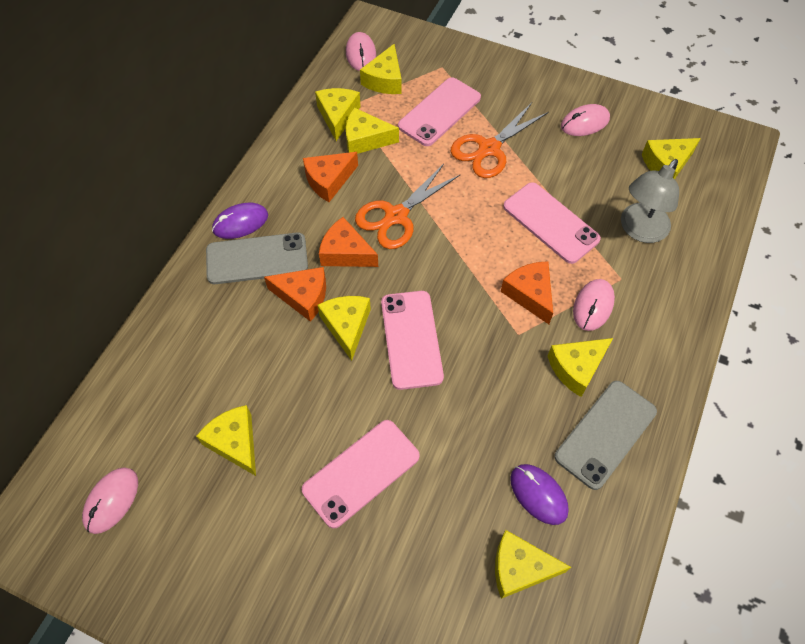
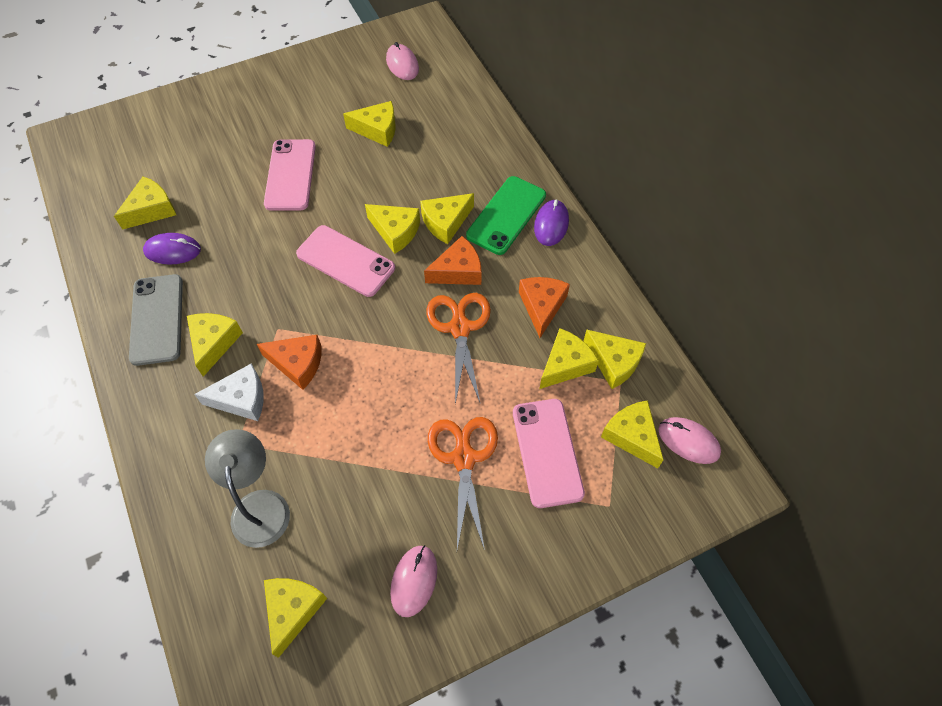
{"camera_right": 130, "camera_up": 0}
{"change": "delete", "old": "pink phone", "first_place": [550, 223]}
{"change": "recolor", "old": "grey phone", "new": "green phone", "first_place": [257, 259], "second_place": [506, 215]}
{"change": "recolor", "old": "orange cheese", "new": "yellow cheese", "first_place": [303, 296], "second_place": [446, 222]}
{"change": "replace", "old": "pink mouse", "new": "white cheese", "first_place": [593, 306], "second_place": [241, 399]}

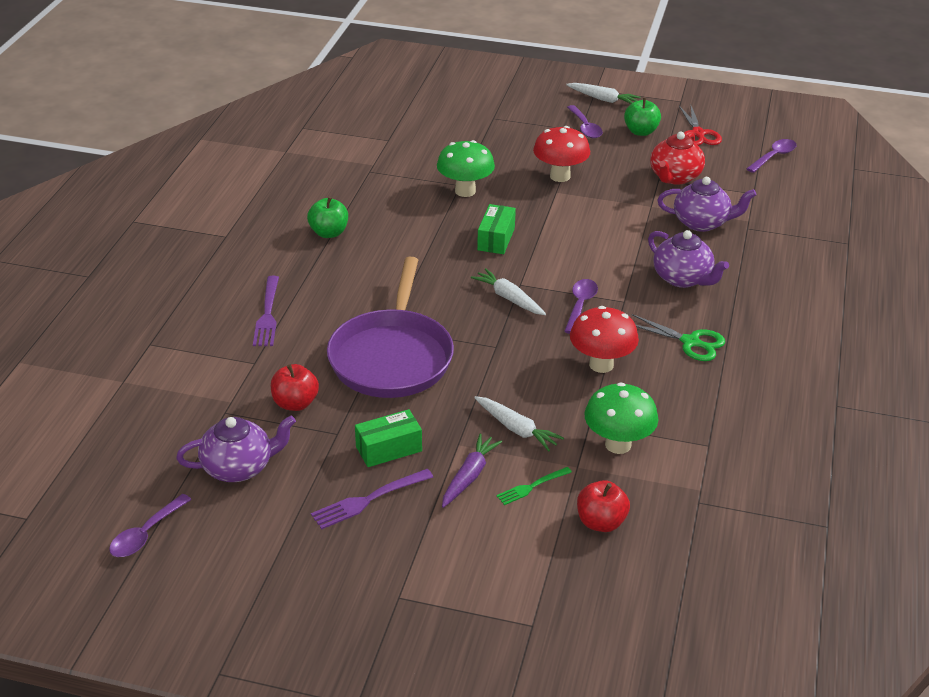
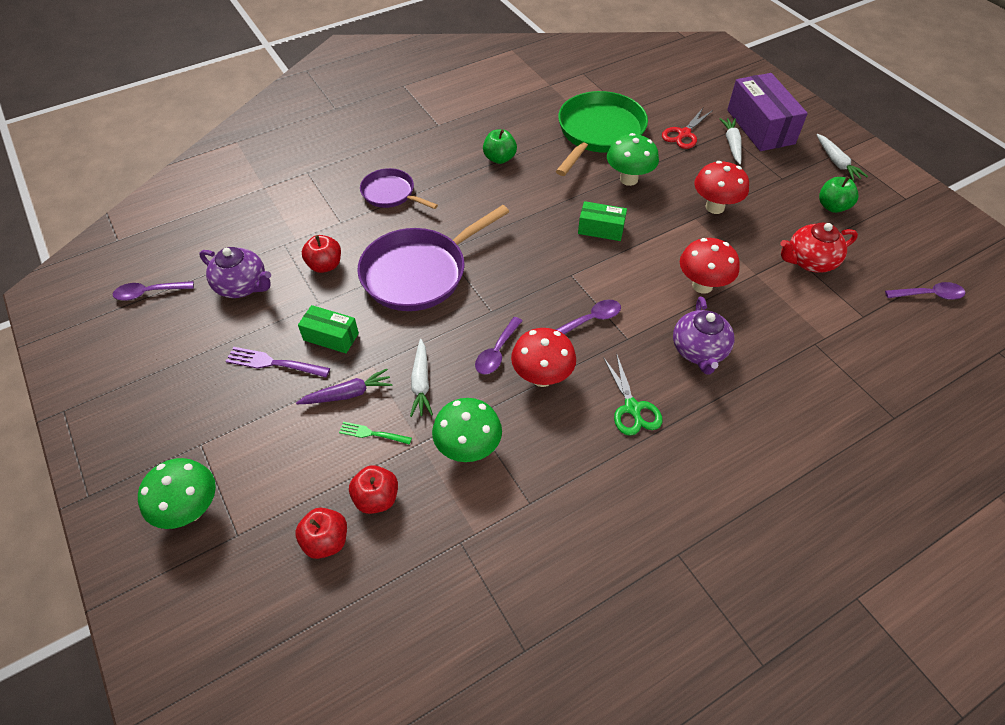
{"camera_right": 45, "camera_up": 15}
{"change": "move", "old": "purple spoon", "first_place": [585, 127], "second_place": [497, 352]}
{"change": "move", "old": "red scissors", "first_place": [698, 133], "second_place": [684, 134]}
{"change": "delete", "old": "purple teapot", "first_place": [702, 223]}
{"change": "rotate", "old": "green box", "first_place": [496, 239], "second_place": [601, 229], "degrees": 45}
{"change": "move", "old": "white carrot", "first_place": [509, 298], "second_place": [732, 144]}
{"change": "replace", "old": "purple fork", "new": "purple pan", "first_place": [267, 314], "second_place": [390, 193]}
{"change": "insert", "new": "purple box", "second_place": [760, 127]}
{"change": "insert", "new": "green pan", "second_place": [599, 132]}
{"change": "insert", "new": "red mushroom", "second_place": [702, 285]}
{"change": "insert", "new": "green mushroom", "second_place": [191, 510]}
{"change": "insert", "new": "red apple", "second_place": [326, 541]}

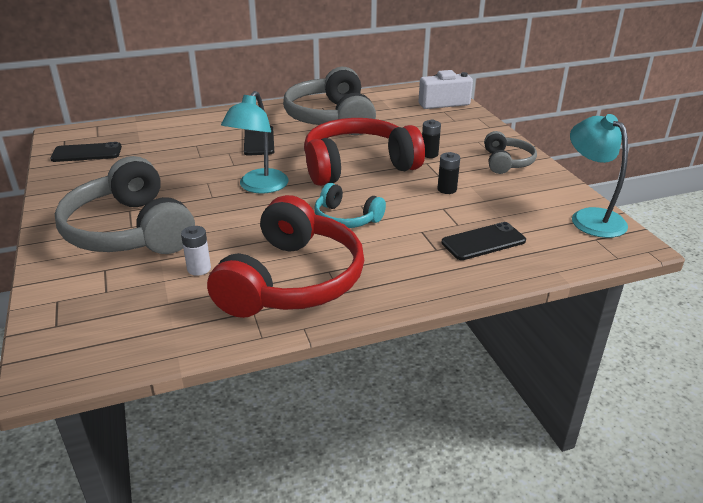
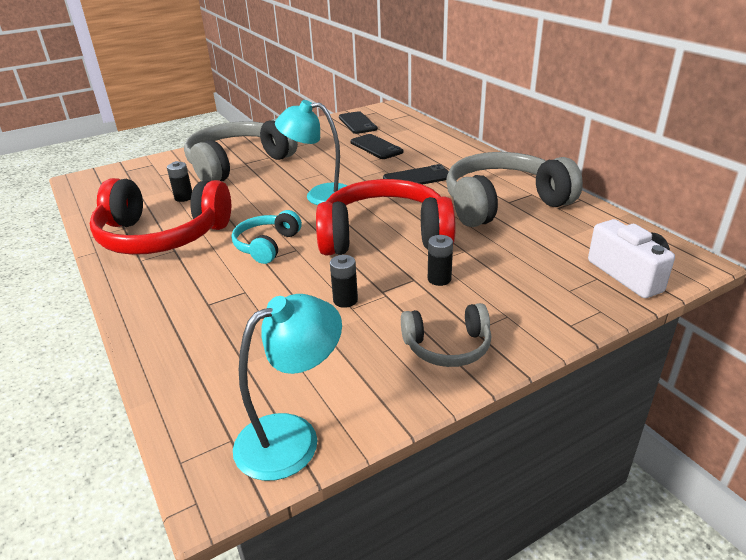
{"camera_right": 80, "camera_up": 0}
{"change": "rotate", "old": "red headphones", "first_place": [357, 166], "second_place": [384, 236], "degrees": -60}
{"change": "move", "old": "black phone", "first_place": [483, 242], "second_place": [376, 147]}
{"change": "recolor", "old": "white battery", "new": "black battery", "first_place": [199, 269], "second_place": [184, 197]}

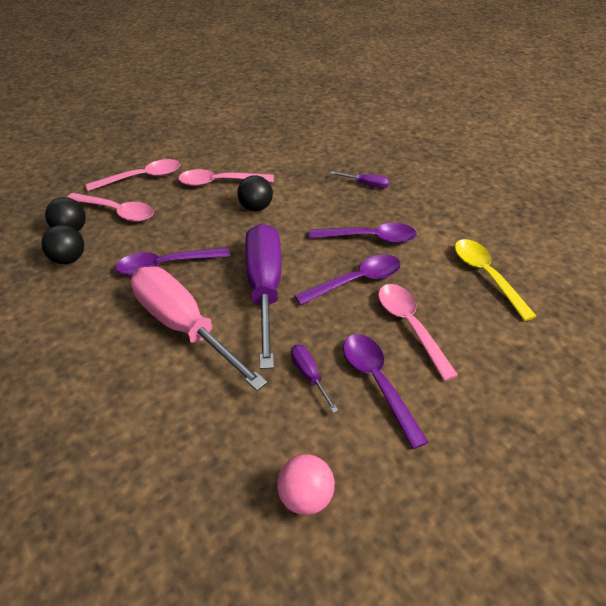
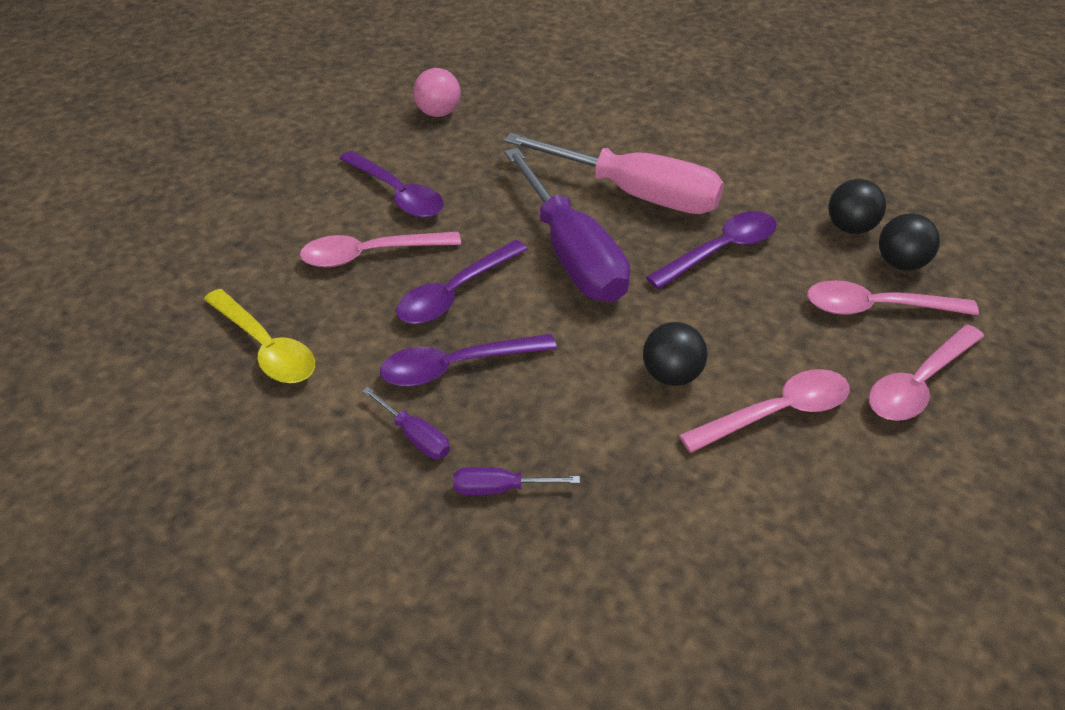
{"camera_right": 160, "camera_up": 0}
{"change": "rotate", "old": "pink spoon", "first_place": [410, 326], "second_place": [370, 254], "degrees": 120}
{"change": "move", "old": "purple screwdriver", "first_place": [309, 375], "second_place": [415, 436]}

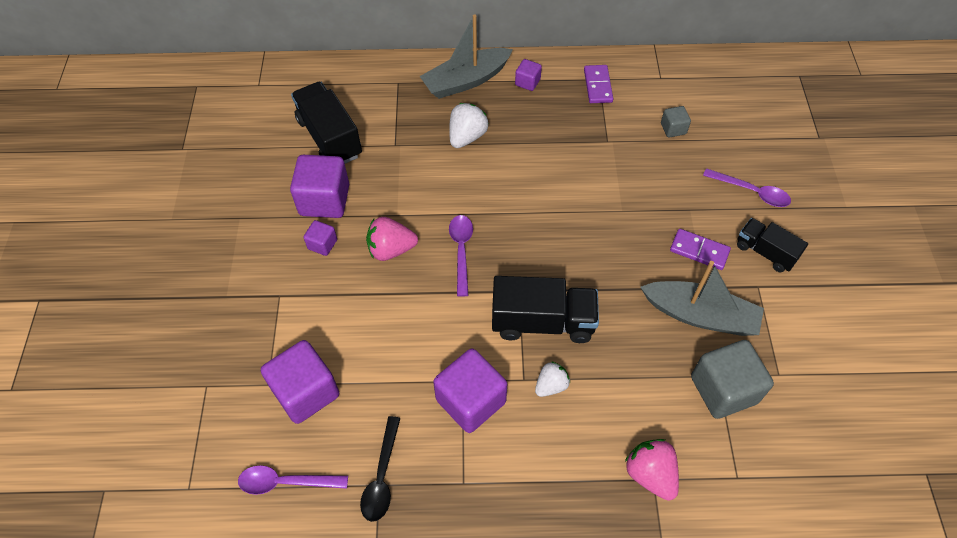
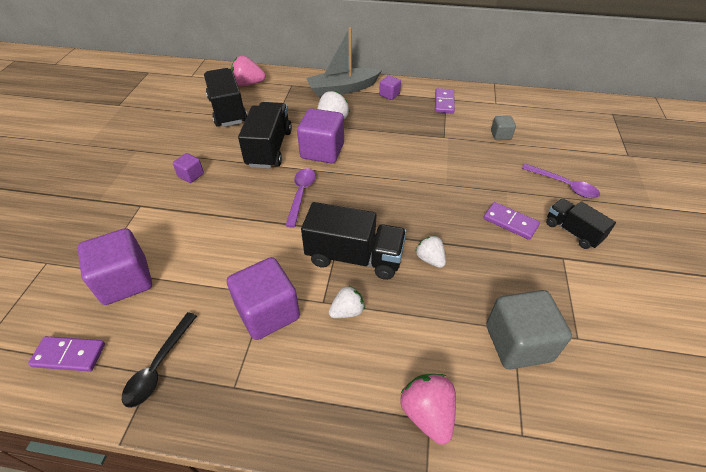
{"camera_right": 10, "camera_up": -10}
{"change": "move", "old": "purple cube", "first_place": [324, 200], "second_place": [322, 151]}
{"change": "move", "old": "pink strawberry", "first_place": [391, 249], "second_place": [248, 84]}
{"change": "delete", "old": "grey boat", "first_place": [700, 315]}
{"change": "replace", "old": "purple spoon", "new": "purple domino", "first_place": [286, 482], "second_place": [69, 355]}
{"change": "insert", "new": "black truck", "second_place": [269, 148]}
{"change": "insert", "new": "white strawberry", "second_place": [430, 259]}

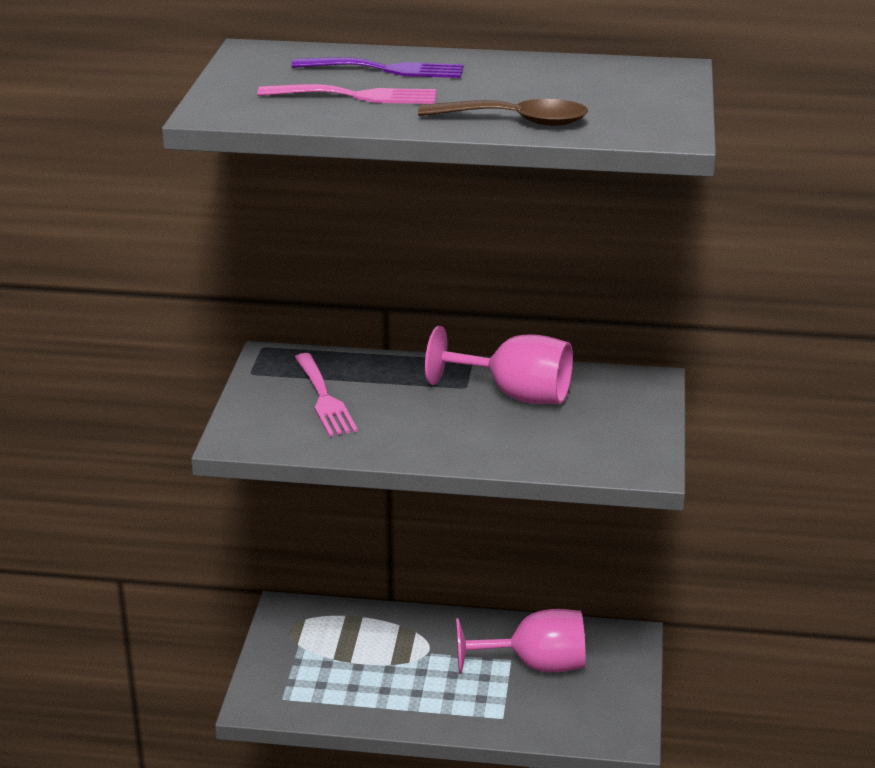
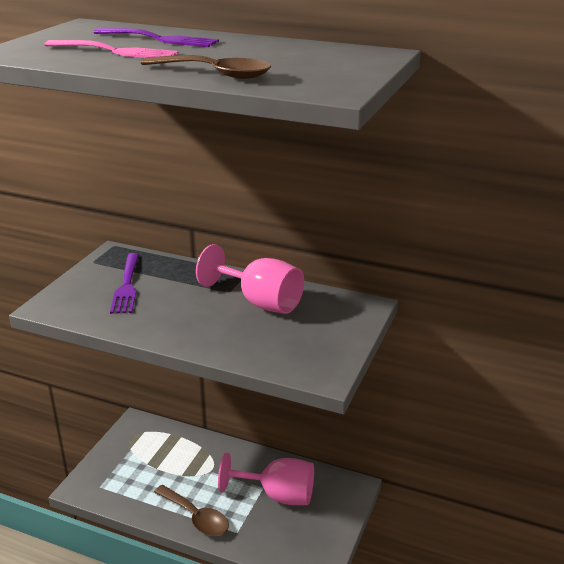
{"camera_right": 15, "camera_up": 0}
{"change": "recolor", "old": "pink fork", "new": "purple fork", "first_place": [324, 398], "second_place": [127, 286]}
{"change": "insert", "new": "brown spoon", "second_place": [196, 517]}

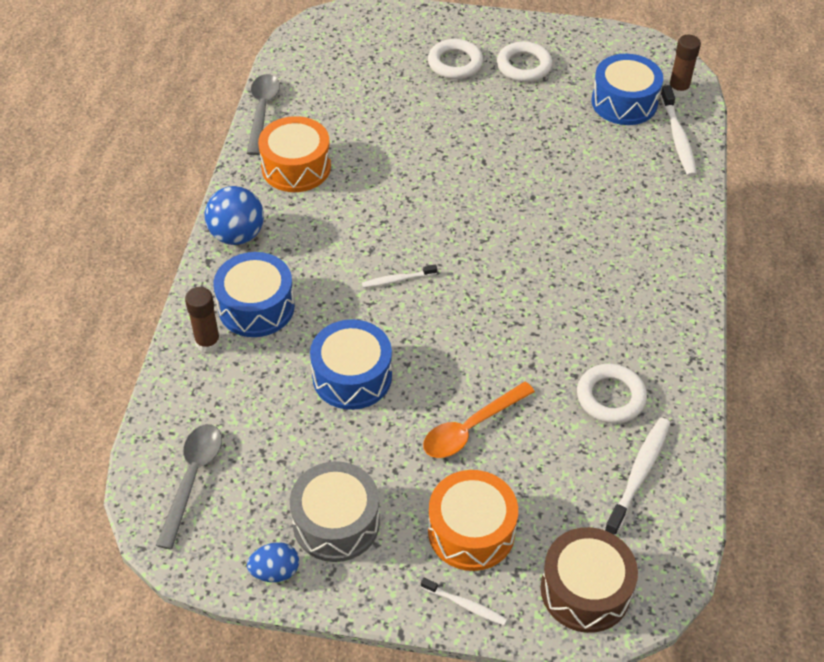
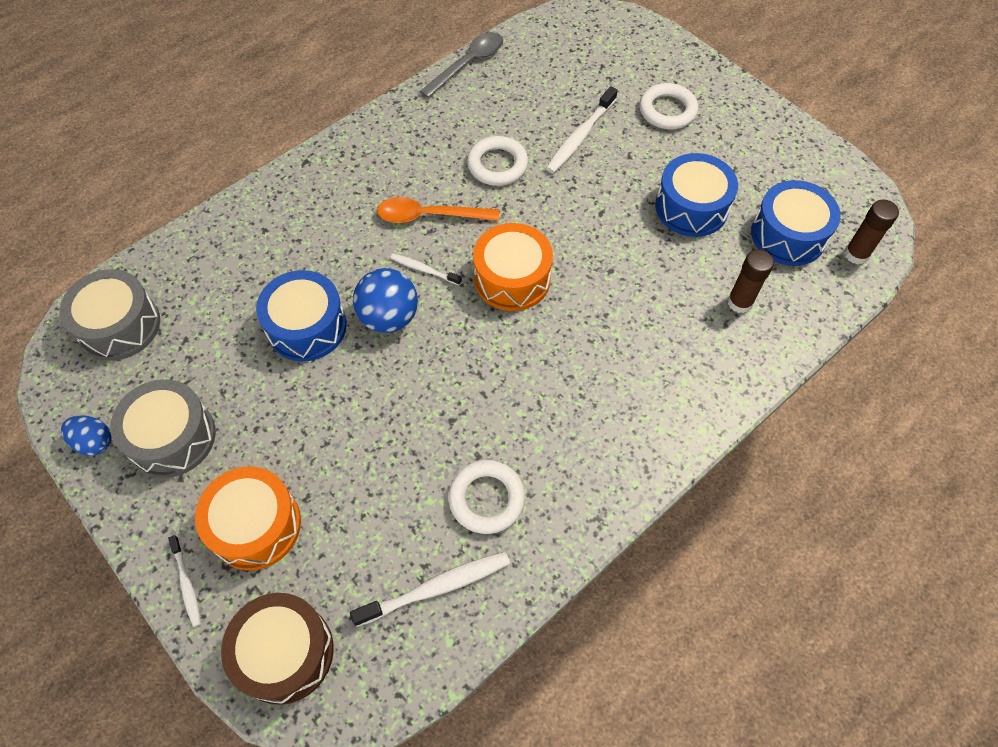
{"camera_right": 40, "camera_up": 10}
{"change": "move", "old": "white ring", "first_place": [524, 66], "second_place": [497, 165]}
{"change": "move", "old": "white toothbrush", "first_place": [678, 137], "second_place": [580, 137]}
{"change": "move", "old": "orange drum", "first_place": [296, 167], "second_place": [512, 278]}
{"change": "move", "old": "blue ball", "first_place": [237, 235], "second_place": [389, 317]}
{"change": "move", "old": "blue drum", "first_place": [256, 307], "second_place": [691, 207]}
{"change": "move", "old": "brown glue stick", "first_place": [208, 342], "second_place": [739, 302]}
{"change": "move", "old": "orange spoon", "first_place": [471, 428], "second_place": [429, 216]}
{"change": "replace", "old": "grey spoon", "new": "grey drum", "first_place": [192, 479], "second_place": [120, 326]}

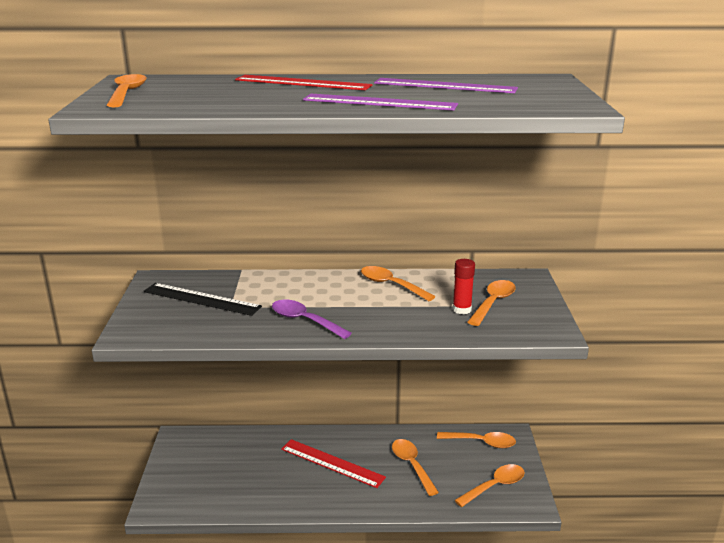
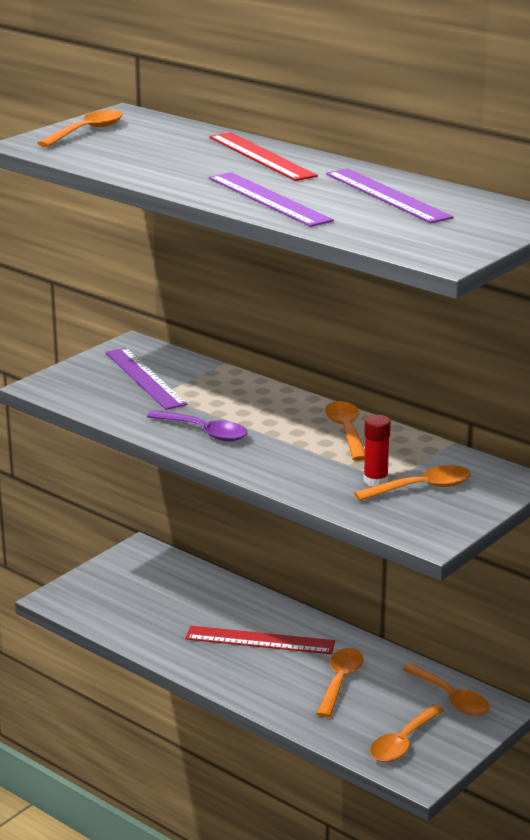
{"camera_right": 40, "camera_up": 0}
{"change": "recolor", "old": "black ruler", "new": "purple ruler", "first_place": [201, 299], "second_place": [145, 378]}
{"change": "rotate", "old": "purple spoon", "first_place": [304, 321], "second_place": [204, 432], "degrees": 135}
{"change": "rotate", "old": "red ruler", "first_place": [332, 463], "second_place": [260, 640], "degrees": -60}
{"change": "rotate", "old": "orange spoon", "first_place": [495, 486], "second_place": [403, 742], "degrees": 120}

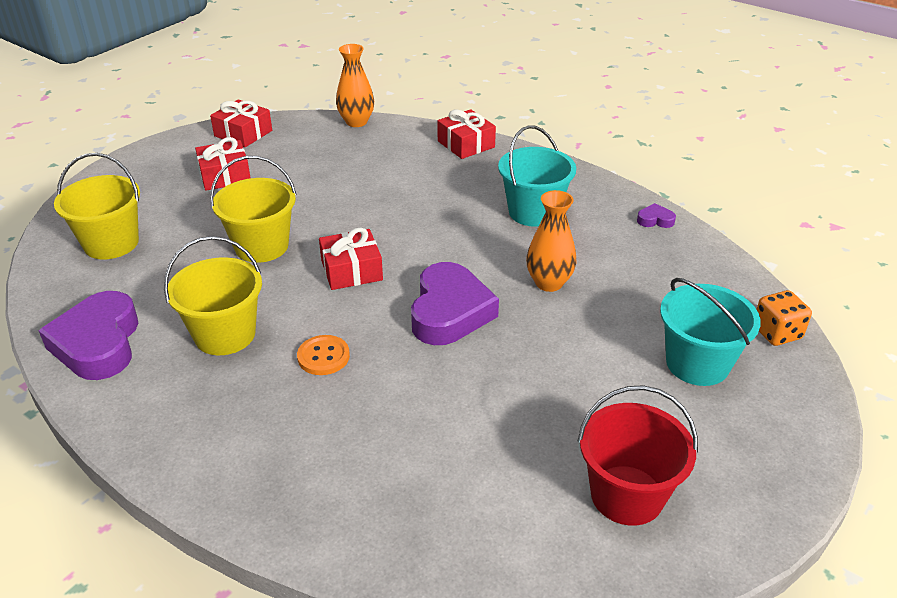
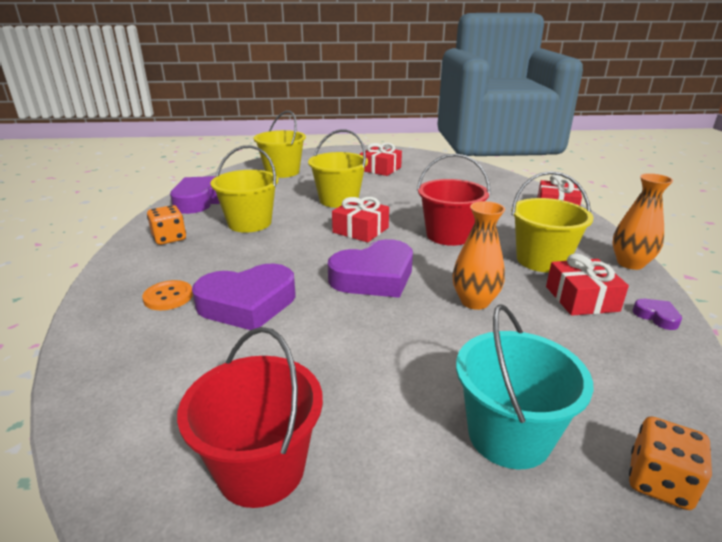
{"camera_right": 50, "camera_up": -10}
{"change": "move", "old": "orange vase", "first_place": [356, 122], "second_place": [630, 263]}
{"change": "move", "old": "red gift", "first_place": [243, 133], "second_place": [581, 299]}
{"change": "recolor", "old": "turquoise bucket", "new": "yellow bucket", "first_place": [533, 212], "second_place": [542, 260]}
{"change": "move", "old": "orange button", "first_place": [323, 356], "second_place": [168, 297]}
{"change": "insert", "new": "red bucket", "second_place": [449, 235]}
{"change": "insert", "new": "orange dice", "second_place": [169, 238]}
{"change": "insert", "new": "purple heart", "second_place": [247, 304]}

